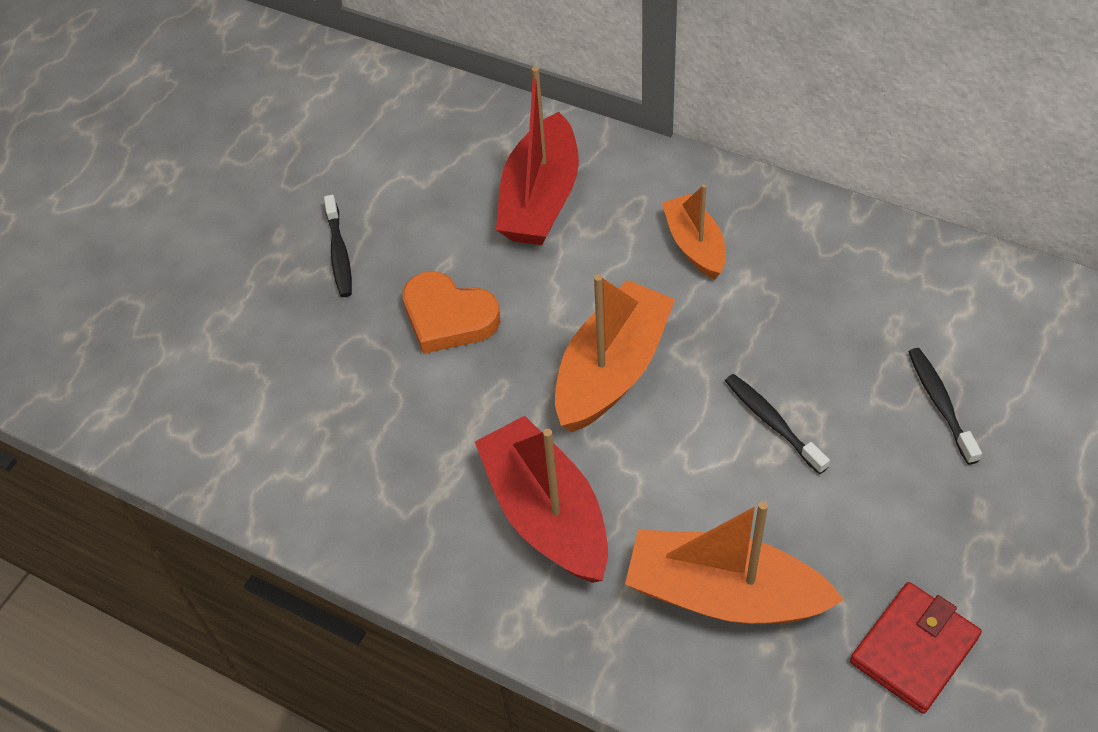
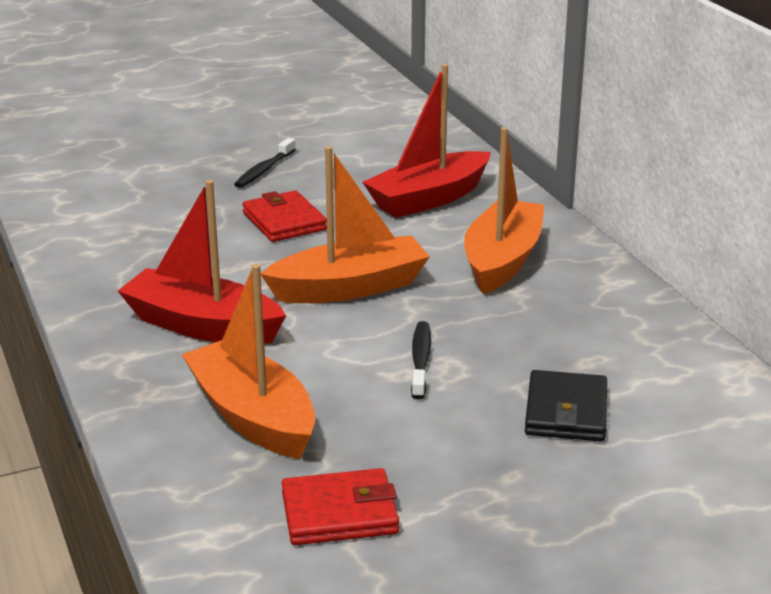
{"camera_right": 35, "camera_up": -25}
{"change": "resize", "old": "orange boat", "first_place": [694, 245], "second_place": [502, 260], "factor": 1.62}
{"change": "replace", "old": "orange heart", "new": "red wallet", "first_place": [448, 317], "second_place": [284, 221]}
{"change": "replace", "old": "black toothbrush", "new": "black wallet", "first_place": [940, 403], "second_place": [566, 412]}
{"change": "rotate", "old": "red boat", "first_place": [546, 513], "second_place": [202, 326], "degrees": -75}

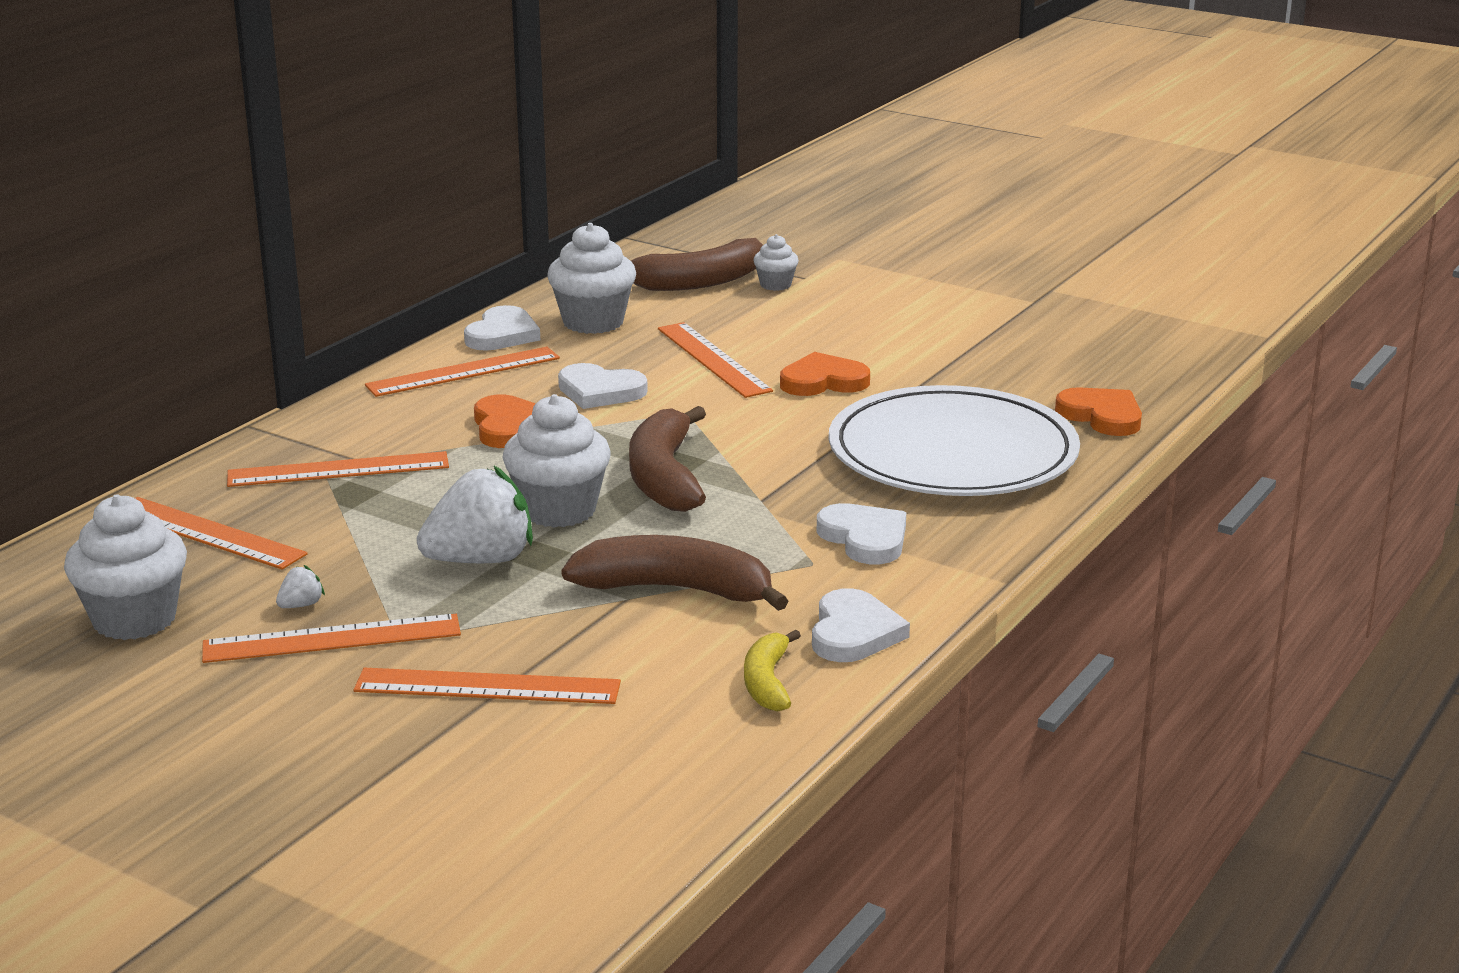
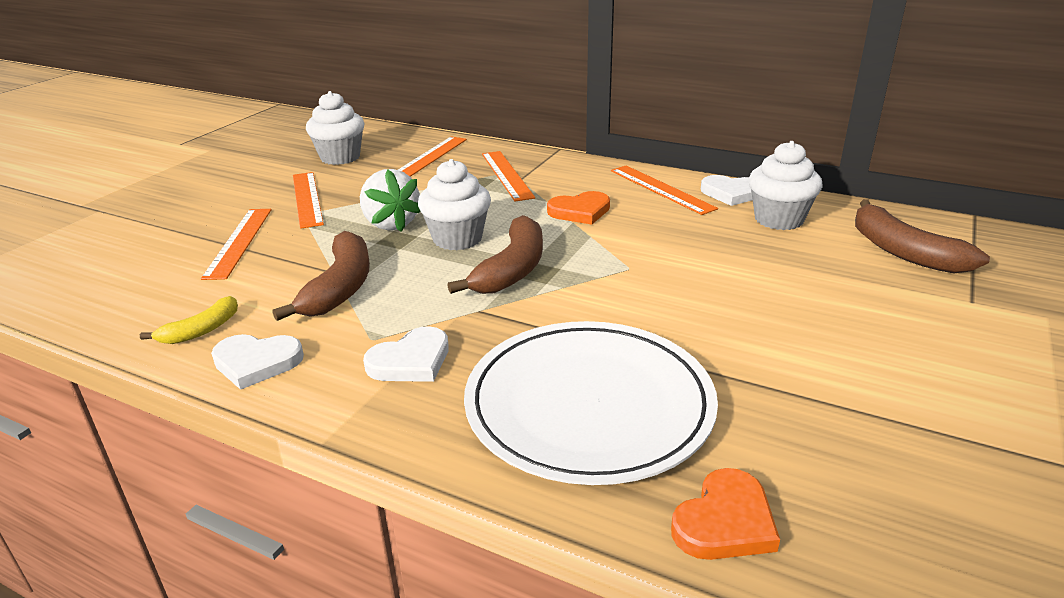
{"camera_right": 85, "camera_up": 5}
{"change": "delete", "old": "white cupcake", "first_place": [775, 285]}
{"change": "delete", "old": "orange ruler", "first_place": [713, 359]}
{"change": "delete", "old": "orange heart", "first_place": [823, 381]}
{"change": "delete", "old": "white heart", "first_place": [600, 391]}
{"change": "rotate", "old": "brown banana", "first_place": [664, 477], "second_place": [512, 269], "degrees": 120}
{"change": "delete", "old": "white strawberry", "first_place": [301, 605]}
{"change": "rotate", "old": "yellow banana", "first_place": [767, 682], "second_place": [201, 330], "degrees": 135}

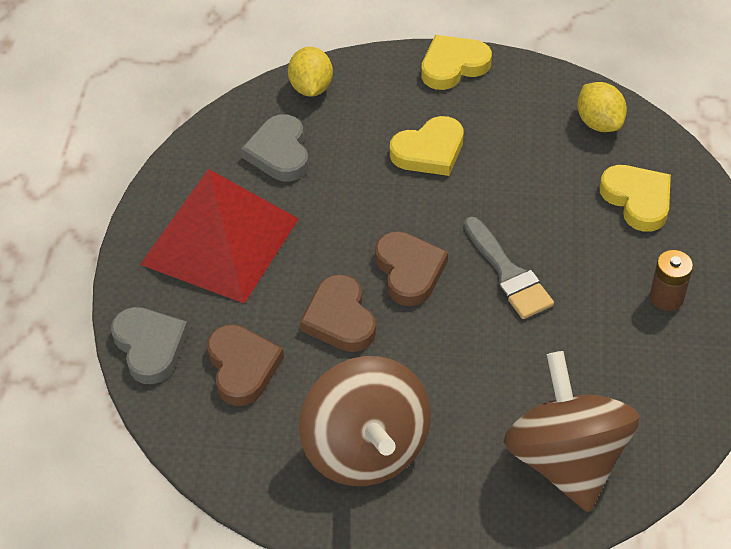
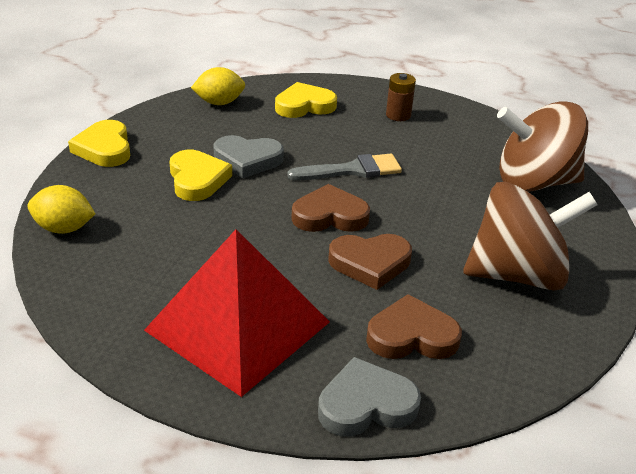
{"camera_right": -80, "camera_up": -15}
{"change": "move", "old": "grey heart", "first_place": [279, 153], "second_place": [247, 160]}

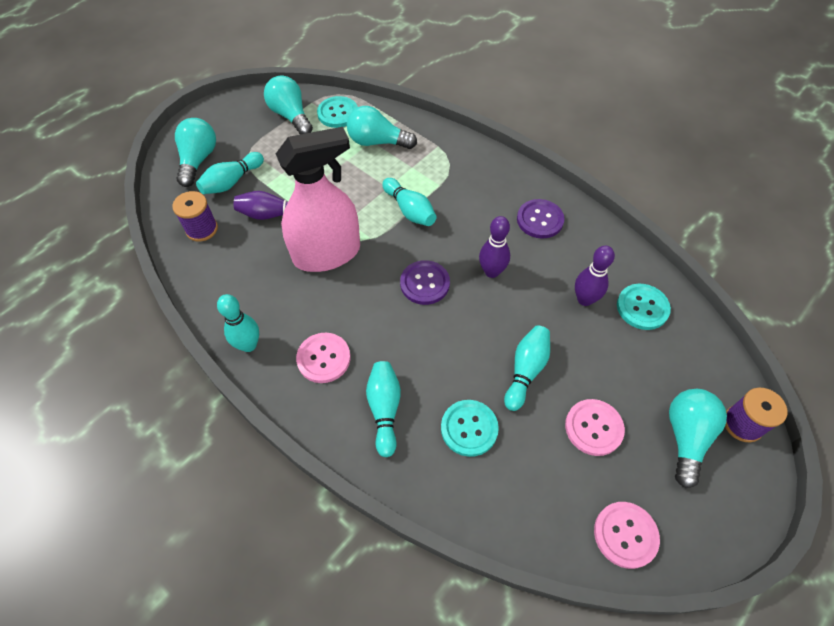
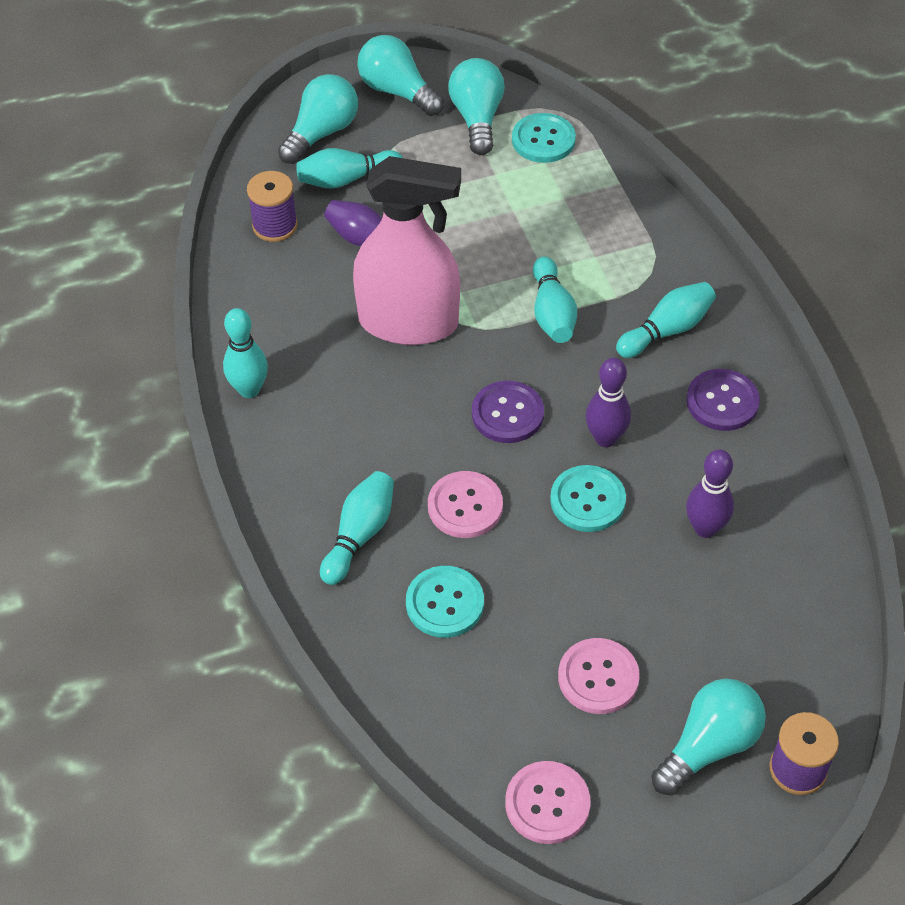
{"camera_right": 30, "camera_up": -5}
{"change": "move", "old": "turquoise light bulb", "first_place": [377, 142], "second_place": [397, 91]}
{"change": "move", "old": "turquoise button", "first_place": [642, 307], "second_place": [587, 500]}
{"change": "move", "old": "turquoise bowling pin", "first_place": [526, 370], "second_place": [667, 330]}
{"change": "move", "old": "pink button", "first_place": [323, 358], "second_place": [465, 506]}

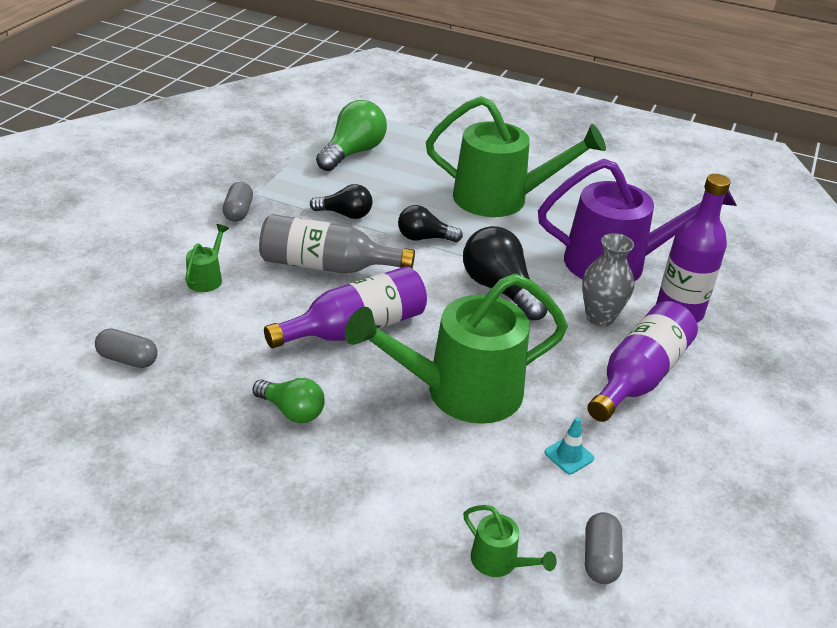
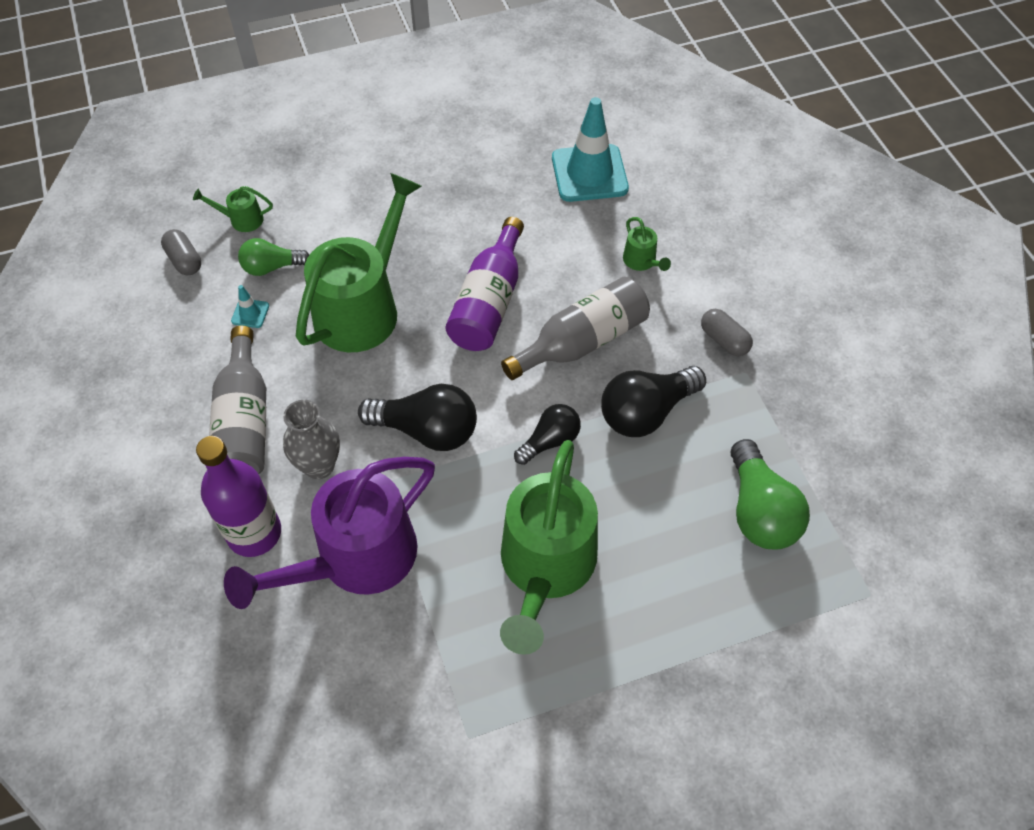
{"camera_right": 140, "camera_up": 20}
{"change": "rotate", "old": "green watering can", "first_place": [501, 199], "second_place": [545, 568], "degrees": -45}
{"change": "resize", "old": "black light bulb", "first_place": [345, 214], "second_place": [646, 412], "factor": 1.61}
{"change": "recolor", "old": "purple bottle", "new": "grey bottle", "first_place": [638, 377], "second_place": [245, 422]}
{"change": "replace", "old": "grey capsule", "new": "turquoise traffic cone", "first_place": [128, 359], "second_place": [589, 173]}
{"change": "move", "old": "green light bulb", "first_place": [292, 411], "second_place": [271, 267]}

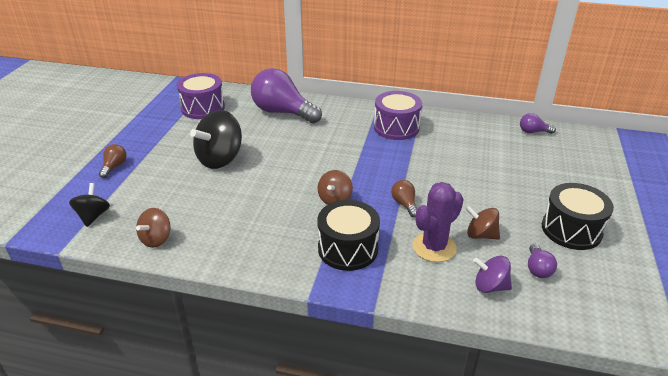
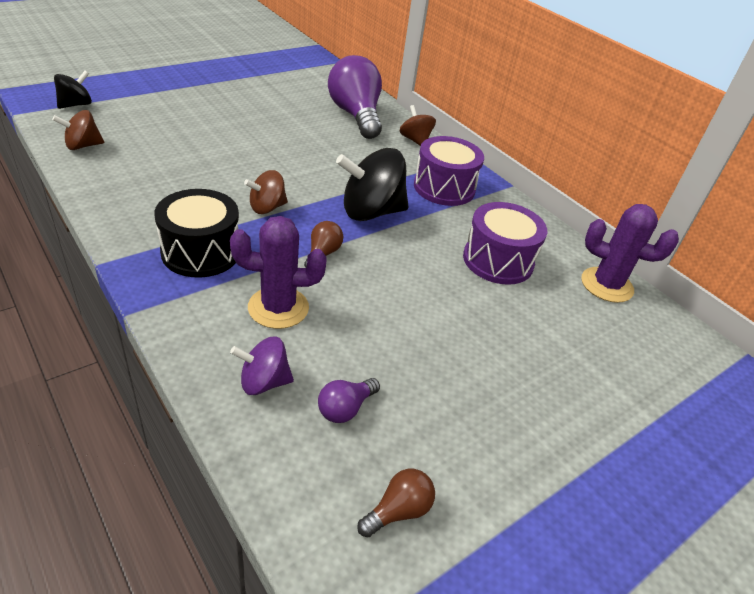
{"camera_right": 35, "camera_up": 5}
{"change": "move", "old": "purple drum", "first_place": [203, 108], "second_place": [498, 260]}
{"change": "move", "old": "black spinning top", "first_place": [220, 159], "second_place": [371, 212]}
{"change": "replace", "old": "purple light bulb", "new": "purple cactus", "first_place": [533, 132], "second_place": [606, 285]}
{"change": "move", "old": "brown light bulb", "first_place": [114, 167], "second_place": [398, 511]}
{"change": "delete", "old": "black drum", "first_place": [571, 230]}
{"change": "move", "old": "brown spinning top", "first_place": [480, 235], "second_place": [415, 140]}
{"change": "rotate", "old": "purple spinning top", "first_place": [490, 286], "second_place": [263, 382], "degrees": -60}

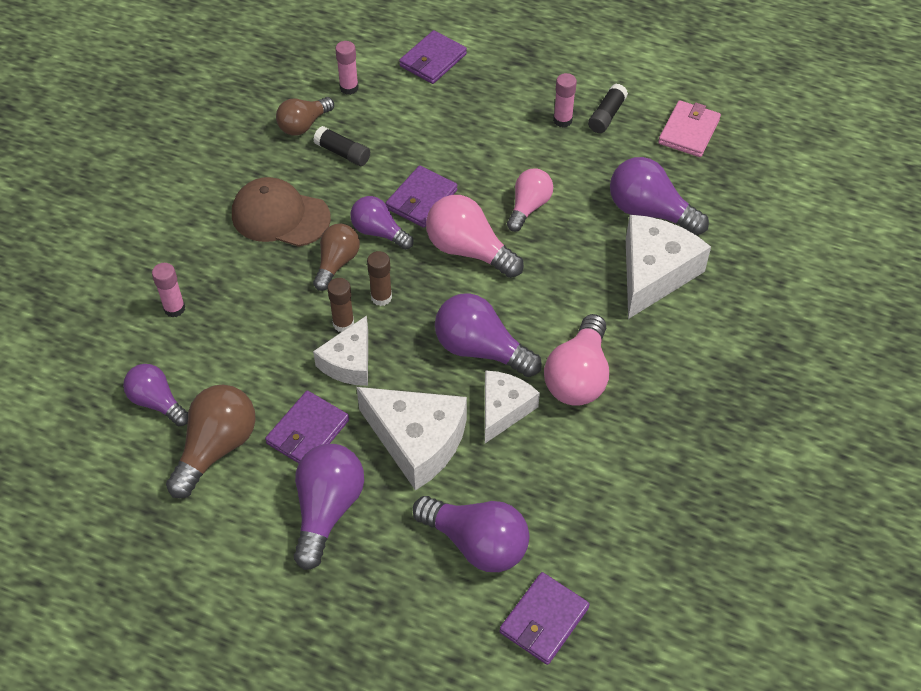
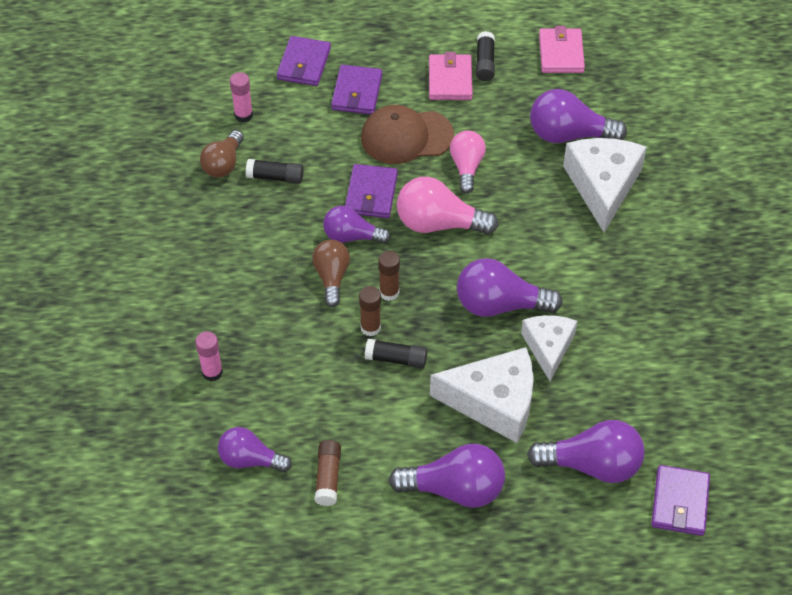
{"camera_right": -25, "camera_up": 0}
{"change": "replace", "old": "pink glue stick", "new": "pink wallet", "first_place": [562, 120], "second_place": [450, 80]}
{"change": "move", "old": "brown cap", "first_place": [280, 216], "second_place": [406, 137]}
{"change": "delete", "old": "pink light bulb", "first_place": [578, 376]}
{"change": "replace", "old": "white cheese", "new": "black glue stick", "first_place": [349, 362], "second_place": [396, 359]}
{"change": "replace", "old": "brown light bulb", "new": "brown glue stick", "first_place": [216, 448], "second_place": [328, 477]}
{"change": "move", "old": "purple wallet", "first_place": [308, 432], "second_place": [357, 92]}
{"change": "rotate", "old": "purple light bulb", "first_place": [327, 510], "second_place": [455, 489], "degrees": 105}

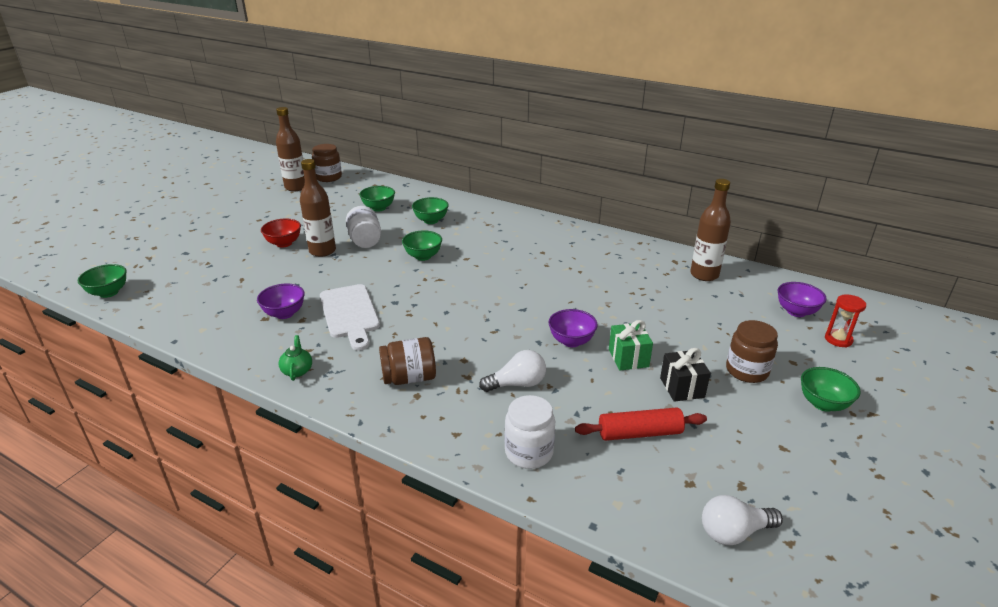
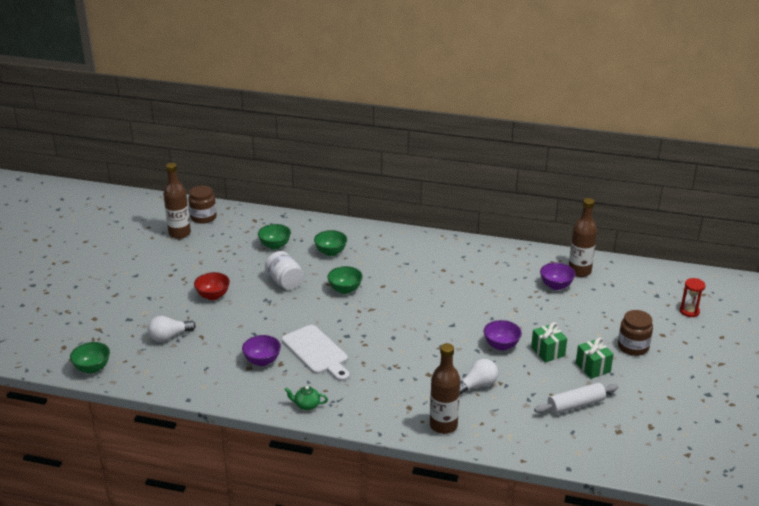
{"camera_right": -15, "camera_up": 0}
{"change": "move", "old": "brown bottle", "first_place": [322, 251], "second_place": [443, 425]}
{"change": "move", "old": "purple bowl", "first_place": [796, 312], "second_place": [556, 286]}
{"change": "rotate", "old": "green teapot", "first_place": [297, 370], "second_place": [307, 405], "degrees": -60}
{"change": "delete", "old": "brown jar", "first_place": [409, 378]}
{"change": "recolor", "old": "black gift", "new": "green gift", "first_place": [682, 387], "second_place": [592, 367]}
{"change": "delete", "old": "green bowl", "first_place": [823, 404]}
{"change": "delete", "old": "white jar", "first_place": [529, 452]}
{"change": "recolor", "old": "red rolling pin", "new": "white rolling pin", "first_place": [640, 433], "second_place": [576, 405]}
{"change": "move", "old": "white light bulb", "first_place": [734, 532], "second_place": [169, 337]}

